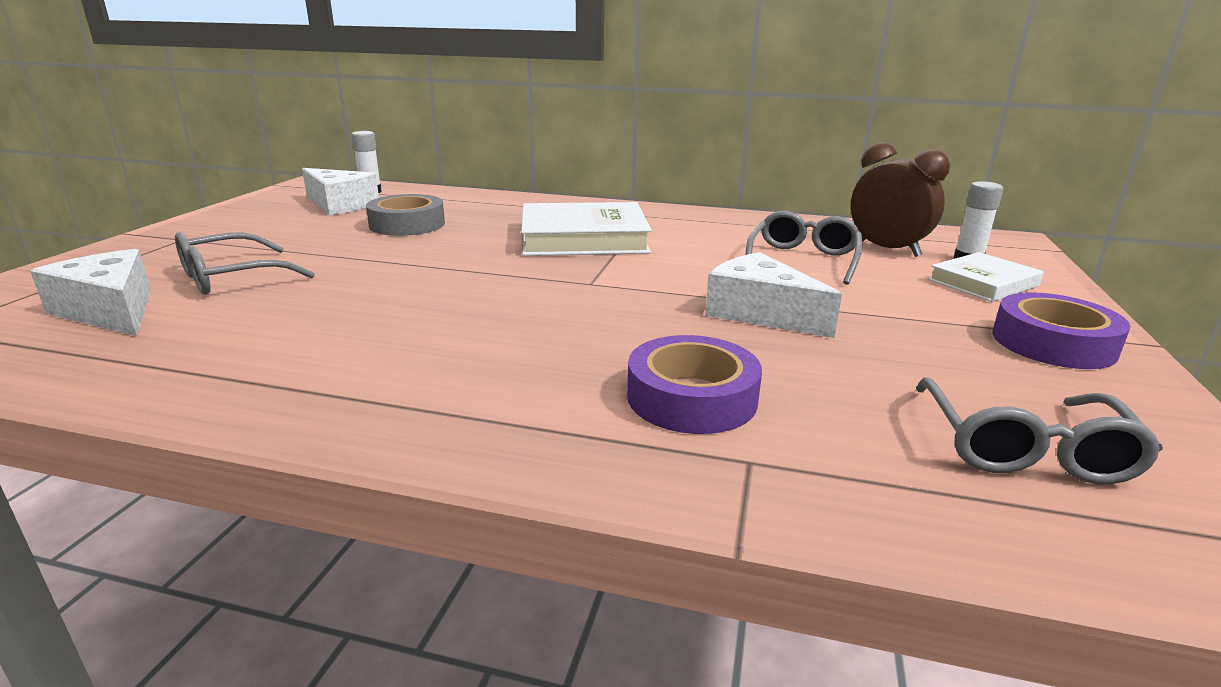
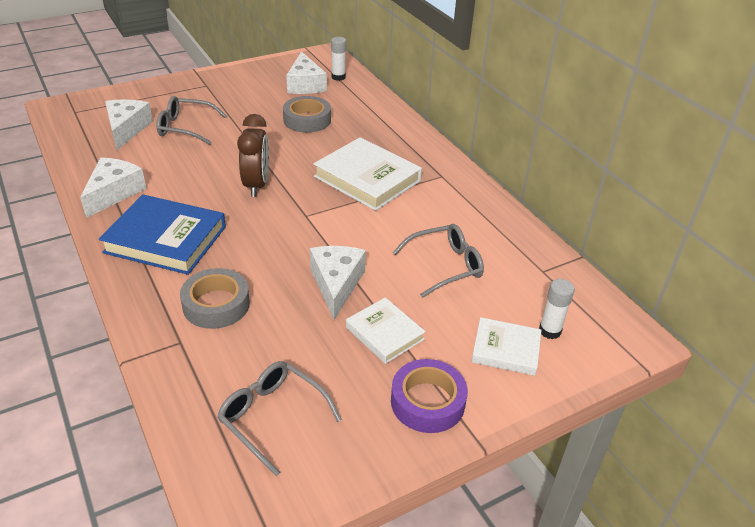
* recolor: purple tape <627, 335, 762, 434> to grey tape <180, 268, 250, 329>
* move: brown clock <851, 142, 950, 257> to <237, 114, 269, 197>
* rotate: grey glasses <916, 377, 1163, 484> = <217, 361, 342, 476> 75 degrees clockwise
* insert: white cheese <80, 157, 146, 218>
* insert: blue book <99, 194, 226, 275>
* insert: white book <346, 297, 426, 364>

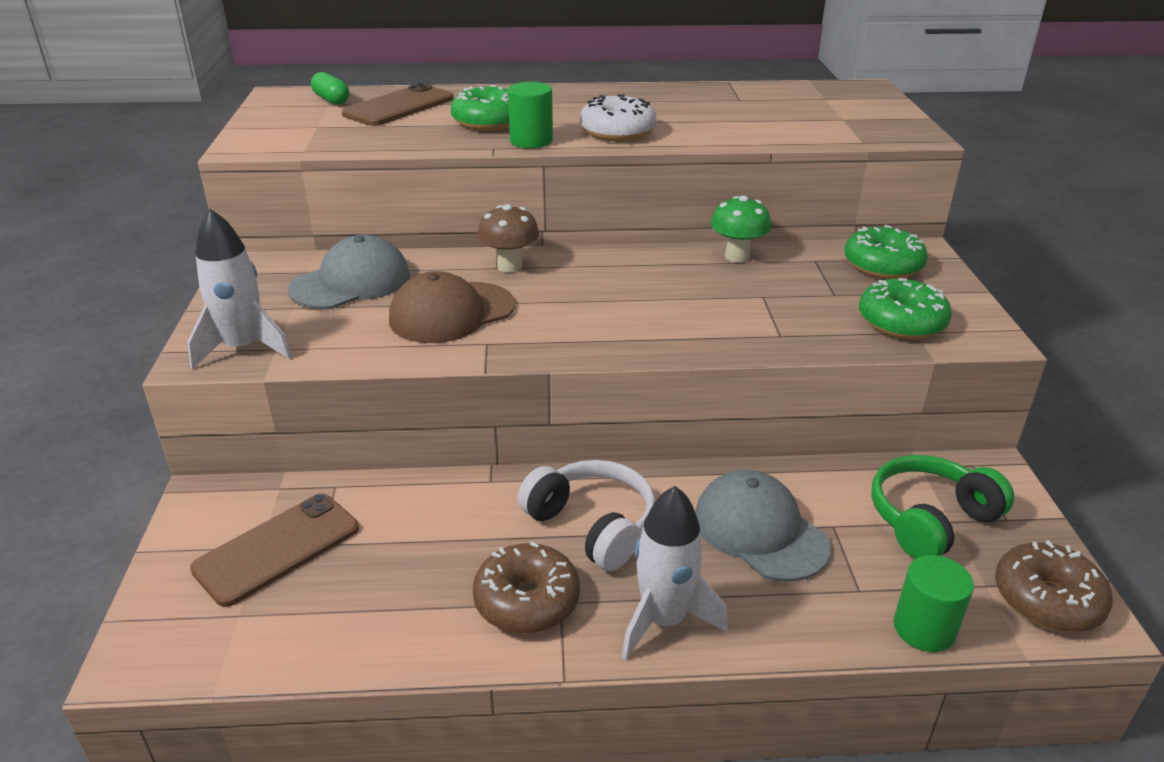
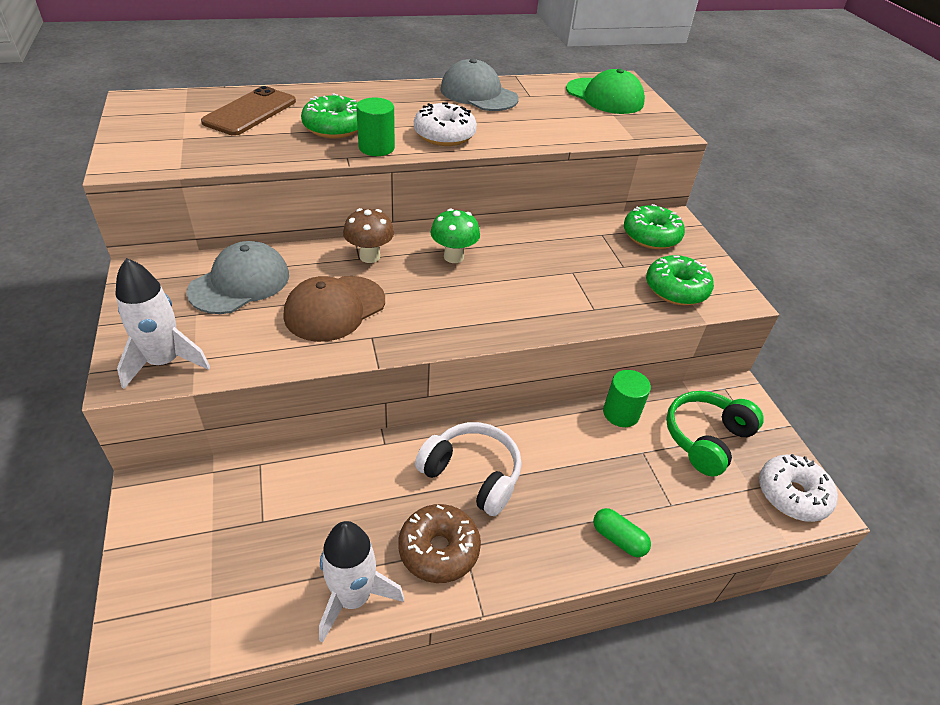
* delete: brown phone <190, 494, 359, 607>
* move: green capsule <311, 72, 349, 105> to <593, 508, 651, 557>
* move: white rocket <622, 486, 728, 660> to <319, 521, 404, 643>
* move: grey cap <695, 470, 831, 582> to <440, 59, 519, 111>
* move: green mushroom <711, 196, 771, 263> to <430, 208, 480, 263>
* move: green cylinder <894, 555, 974, 652> to <603, 370, 651, 427>
* recolor: brown donut <995, 540, 1113, 632> to white donut <759, 454, 838, 522>
* insert: green cap <566, 69, 645, 114>

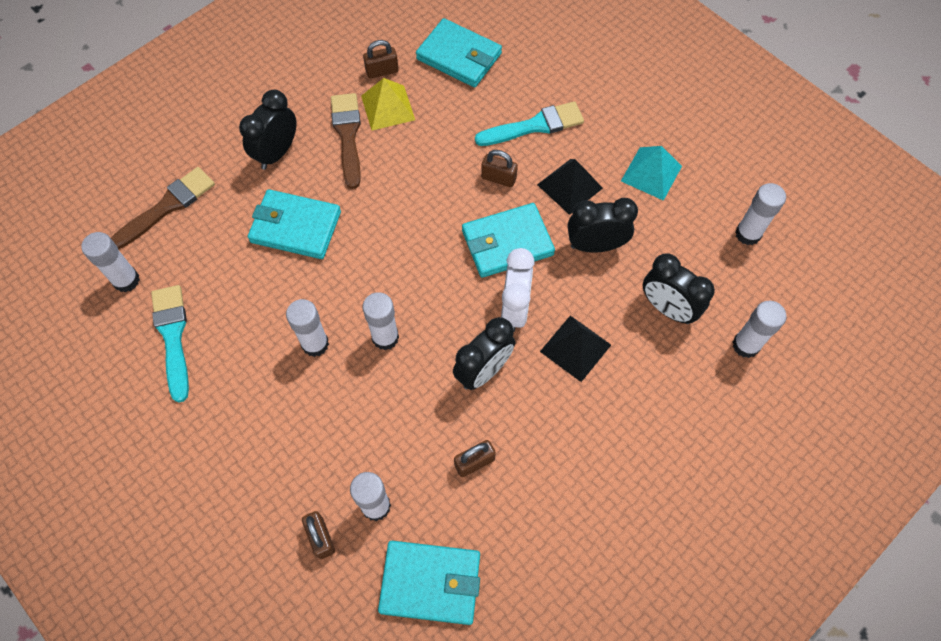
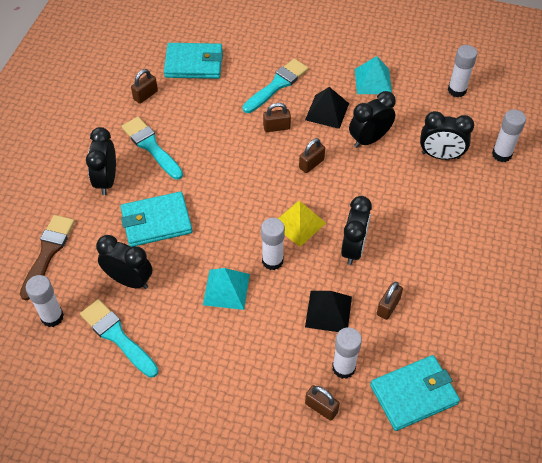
* replace: white glue stick <286, 299, 329, 357> to turquoise pyramid <203, 268, 250, 310>
* recolor: brown brush <331, 93, 361, 189> to turquoise brush <121, 117, 183, 180>
* move: yellow pyramid <361, 78, 415, 131> to <278, 201, 326, 247>
* replace: turquoise wallet <462, 203, 555, 278> to brown padlock <299, 138, 325, 173>
* delete: white clock <501, 248, 535, 332>
* move: black pyramid <540, 316, 611, 382> to <305, 291, 352, 332>
* insert: black clock <96, 235, 152, 289>

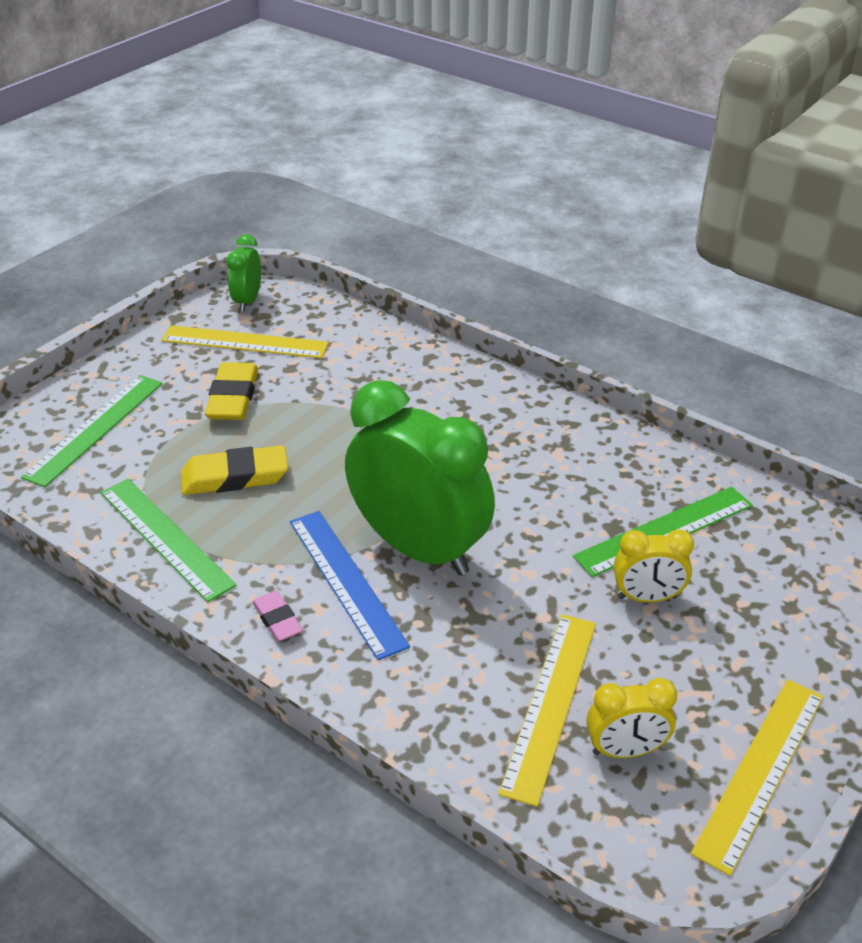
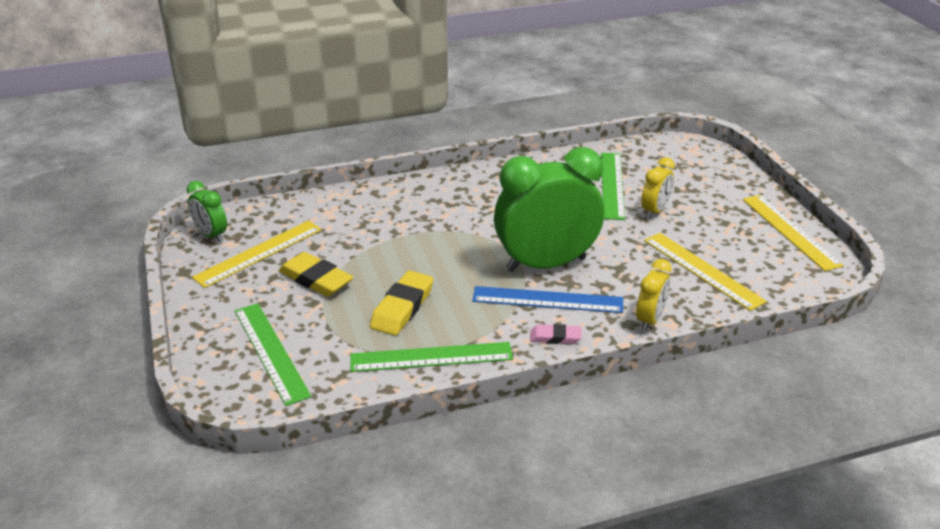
* move: yellow clock <586, 678, 677, 758> to <636, 259, 672, 331>

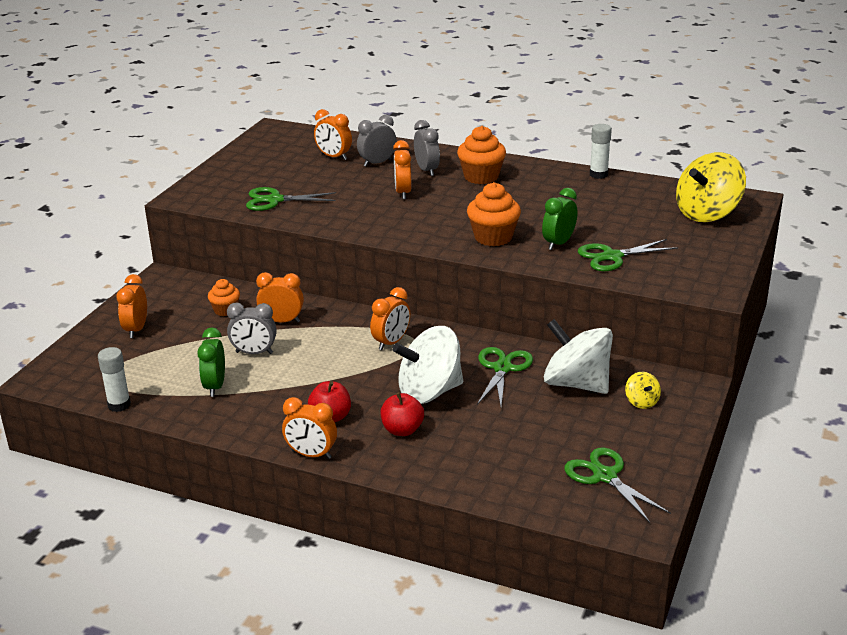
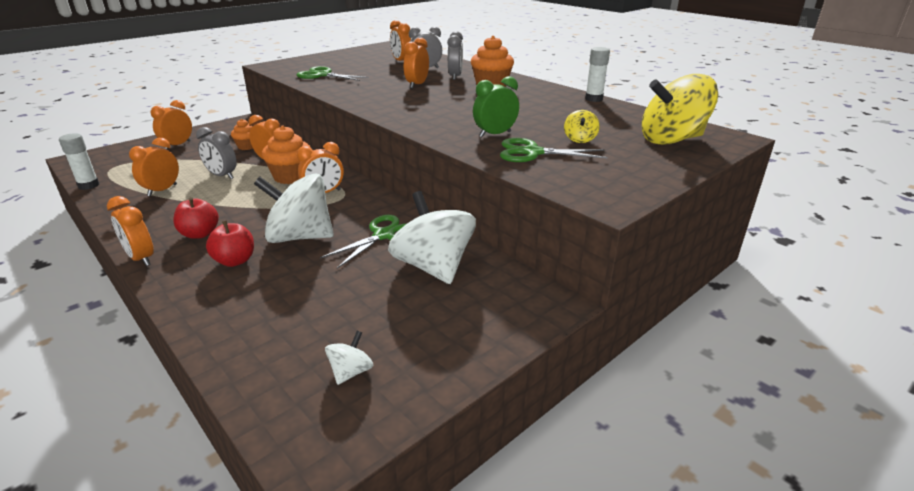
* recolor: green clock <197, 327, 225, 397> to orange clock <129, 138, 179, 197>
* move: orange cupcake <467, 182, 521, 246> to <262, 125, 311, 184>
* replace: green scissors <564, 447, 671, 523> to white spinning top <325, 331, 373, 385>
* move: yellow spinning top <625, 372, 661, 409> to <564, 110, 600, 143>

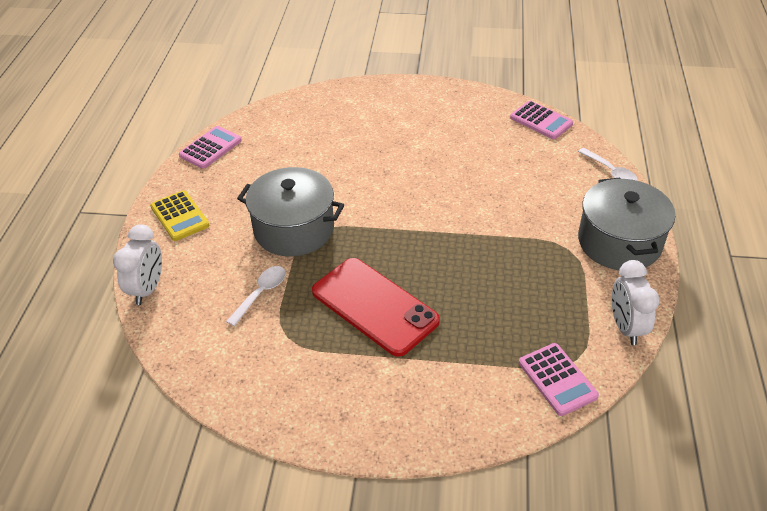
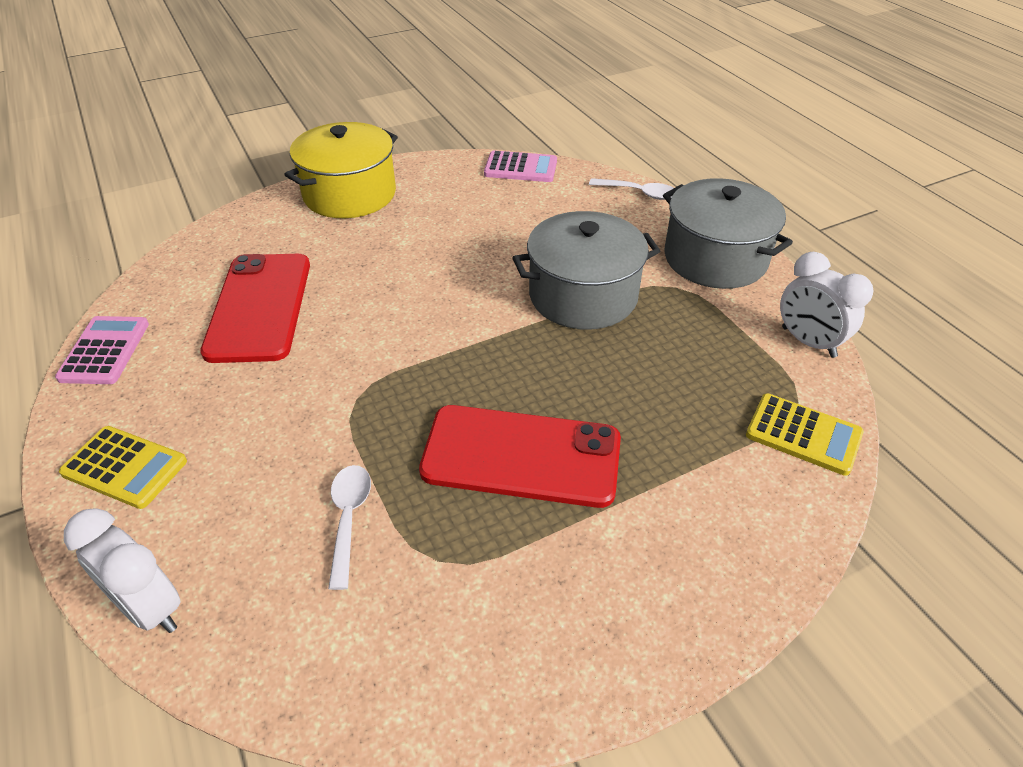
* rotate: white clock <113, 224, 162, 305> = <64, 508, 181, 633> 150 degrees clockwise
* move: grey pot <237, 167, 344, 256> to <513, 211, 660, 329>
* recolor: pink calculator <519, 343, 599, 416> to yellow calculator <746, 393, 864, 476>
* insert: red phone <200, 254, 310, 363>
* insert: yellow pot <284, 122, 398, 218>

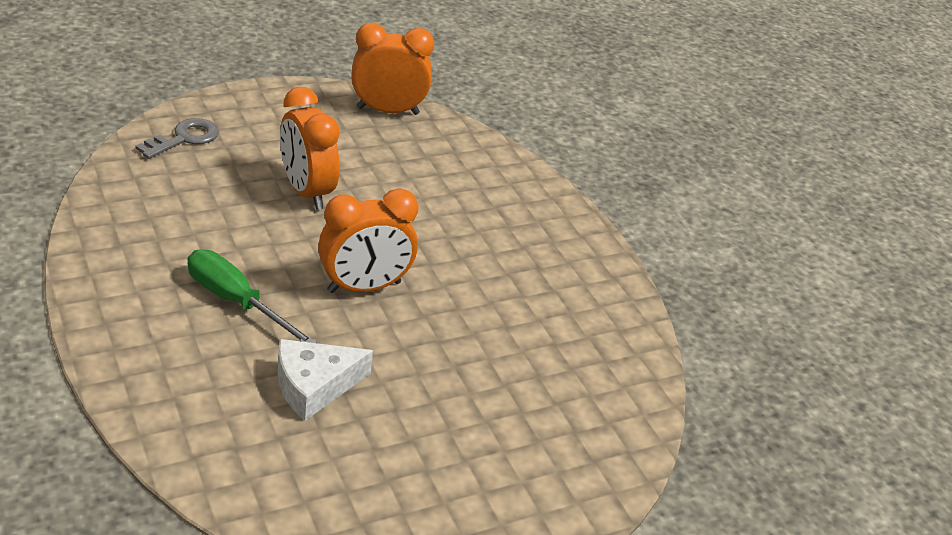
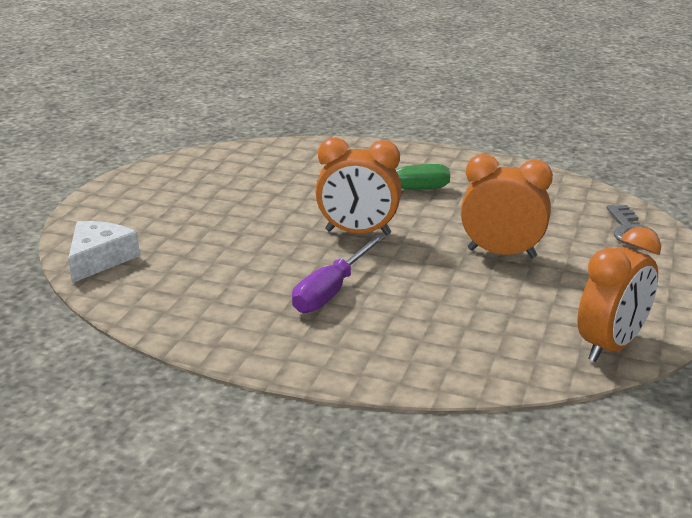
* move: white cheese <278, 339, 373, 421> to <68, 221, 140, 283>
* rotate: orange clock <318, 188, 419, 293> = <315, 138, 401, 235> 105 degrees counterclockwise
* insert: purple screwdriver <292, 235, 385, 313>

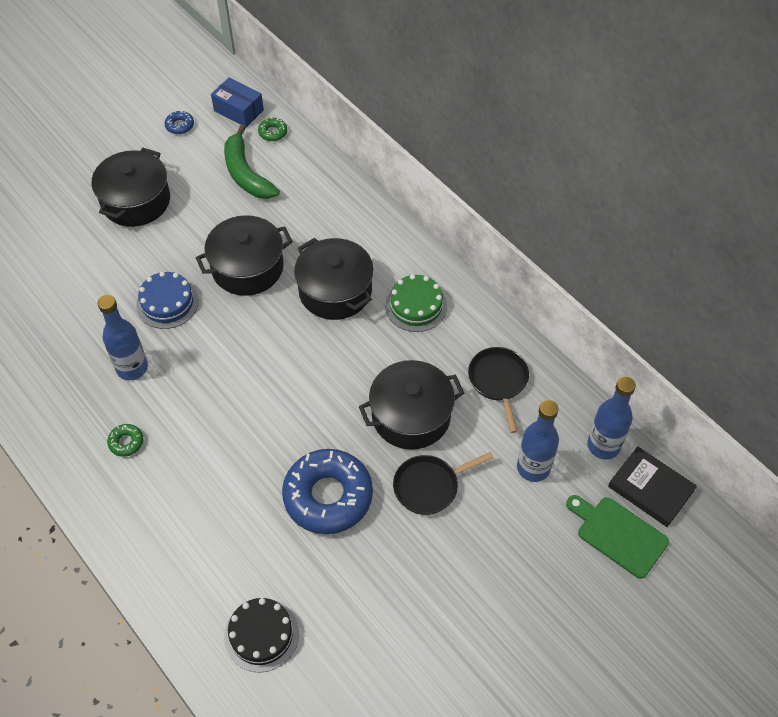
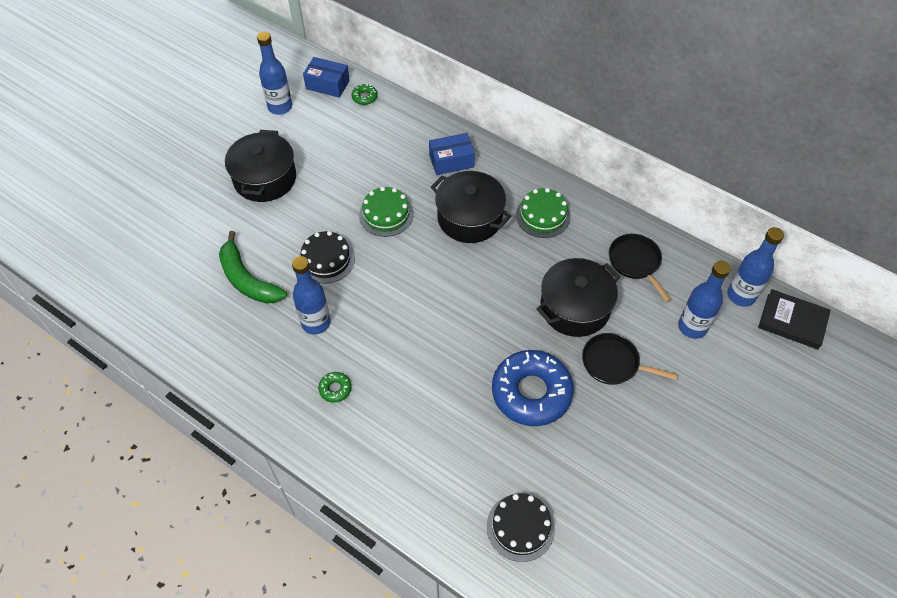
* recolor: blue cake <136, 271, 199, 329> to black cake <299, 231, 355, 284>
* replace: blue donut <165, 111, 194, 134> to blue bottle <257, 32, 292, 115>
* replace: black pot <196, 215, 293, 296> to green cake <359, 187, 414, 237>
* move: green banana <224, 125, 280, 199> to <219, 231, 287, 304>
* rotate: black pan <393, 452, 494, 515> = <582, 333, 678, 385> 60 degrees clockwise
* delete: green cutting board <566, 495, 669, 579>
* insert: blue box <429, 133, 475, 175>

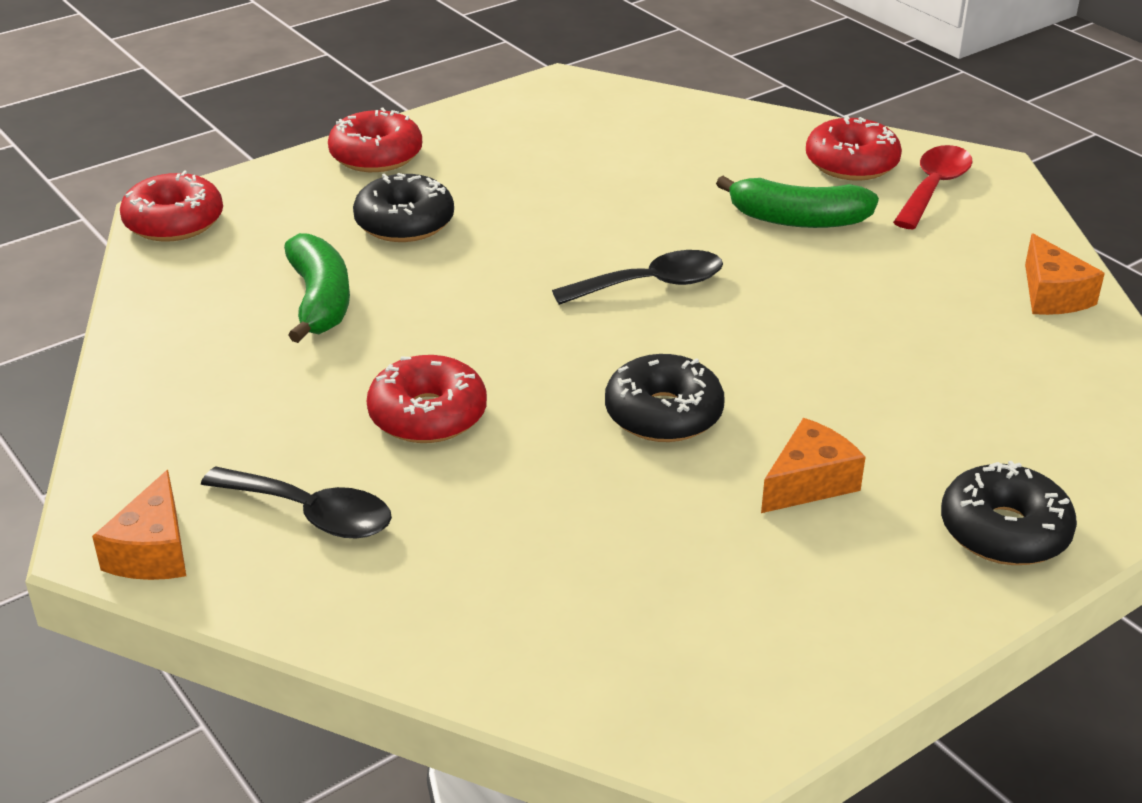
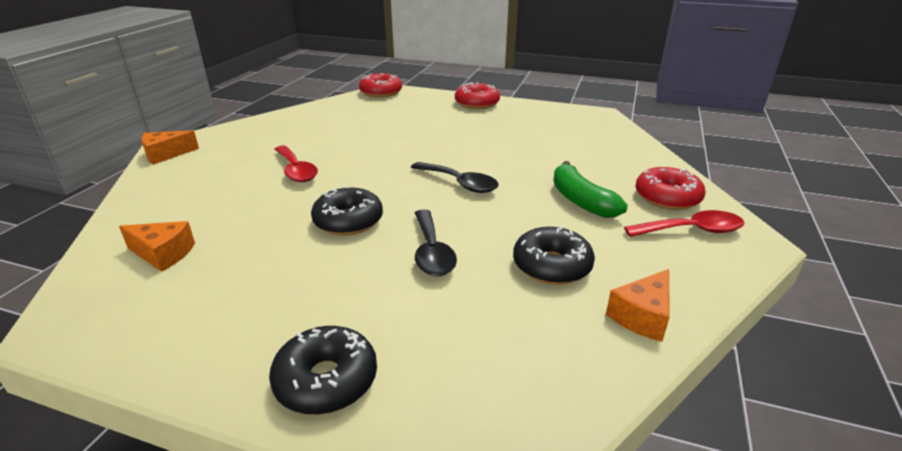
* move: black spoon <201, 466, 392, 539> to <415, 209, 457, 276>
* delete: green banana <284, 233, 350, 343>
* move: black donut <353, 173, 454, 242> to <513, 226, 595, 285>
* replace: red donut <367, 355, 487, 443> to red spoon <274, 146, 318, 182>
* move: orange cheese <761, 418, 865, 513> to <119, 221, 195, 272>

